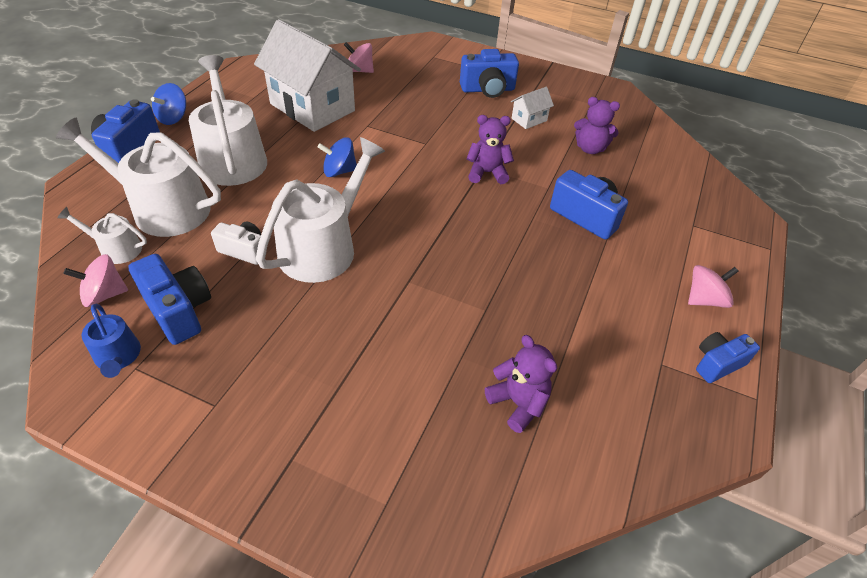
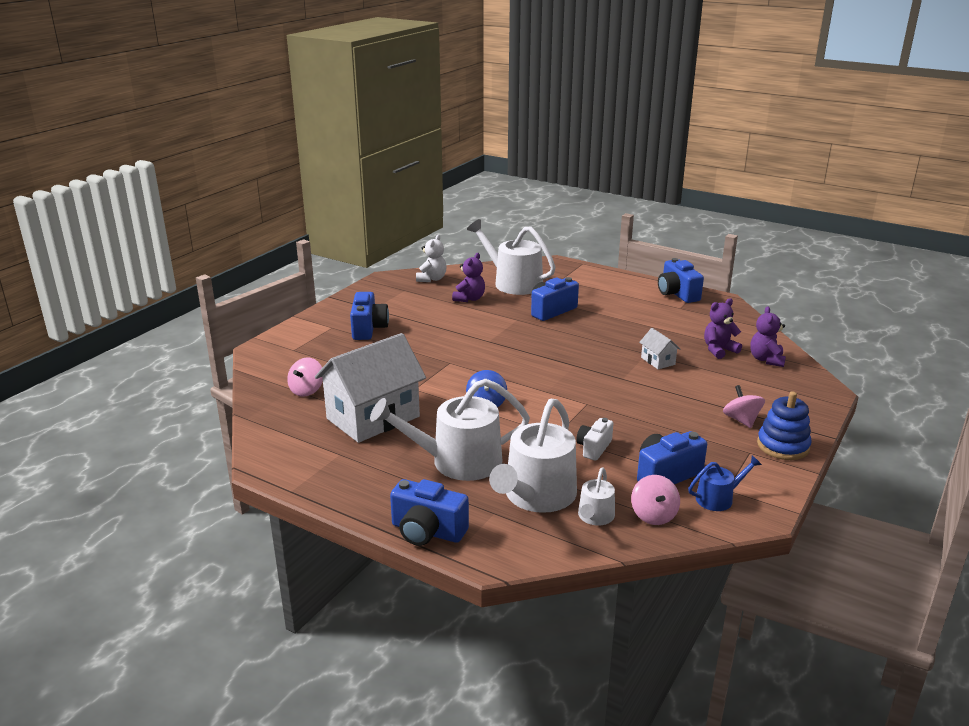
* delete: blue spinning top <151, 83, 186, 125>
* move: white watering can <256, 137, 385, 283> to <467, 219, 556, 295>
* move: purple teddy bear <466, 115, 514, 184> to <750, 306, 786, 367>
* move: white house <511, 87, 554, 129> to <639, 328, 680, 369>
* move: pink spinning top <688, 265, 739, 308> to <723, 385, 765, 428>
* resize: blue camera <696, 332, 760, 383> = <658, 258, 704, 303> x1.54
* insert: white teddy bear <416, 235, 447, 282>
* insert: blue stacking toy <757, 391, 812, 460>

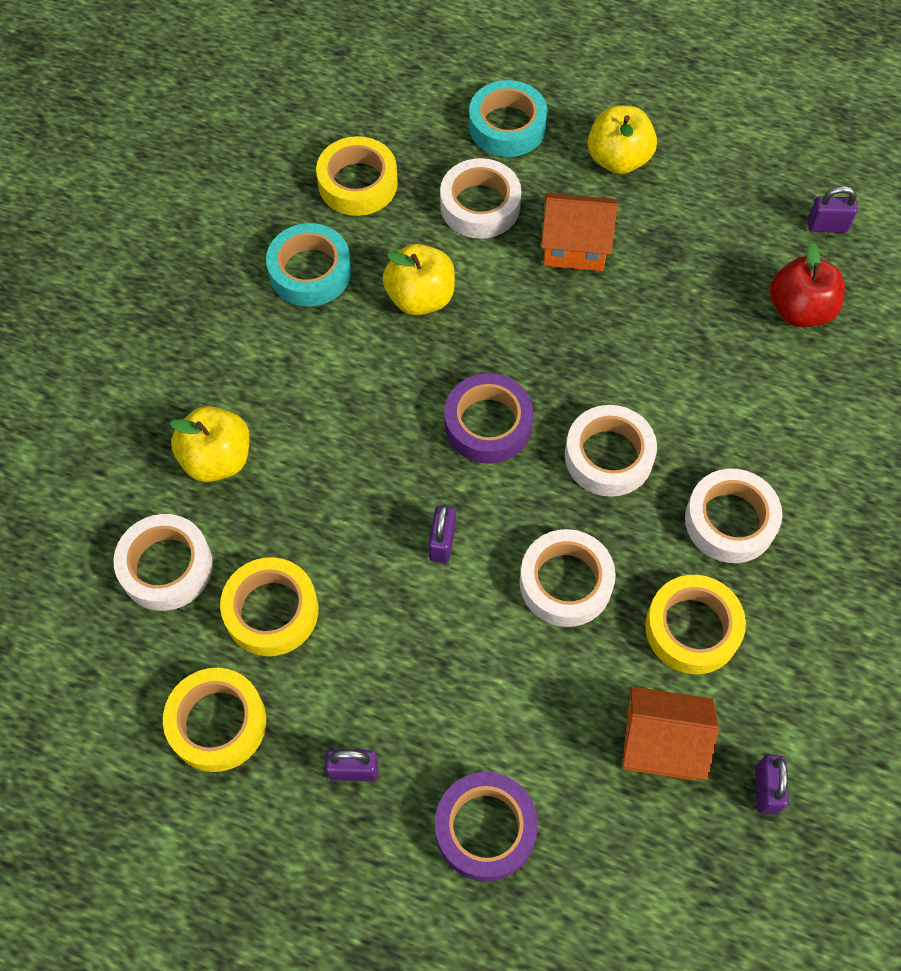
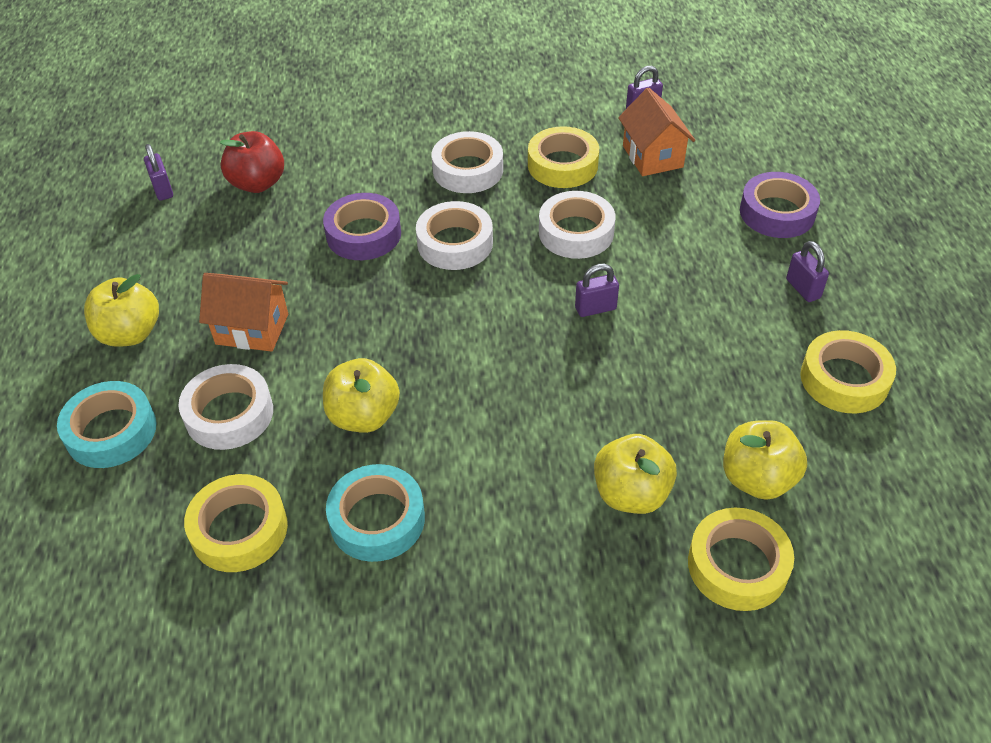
* replace: white tape <113, 514, 213, 611> to yellow apple <723, 420, 807, 500>
* move: yellow tape <220, 557, 318, 656> to <688, 508, 794, 611>
* move: purple tape <444, 373, 533, 464> to <323, 193, 401, 260>
* rotate: orange house <541, 193, 617, 271> = <199, 273, 288, 352> 60 degrees counterclockwise

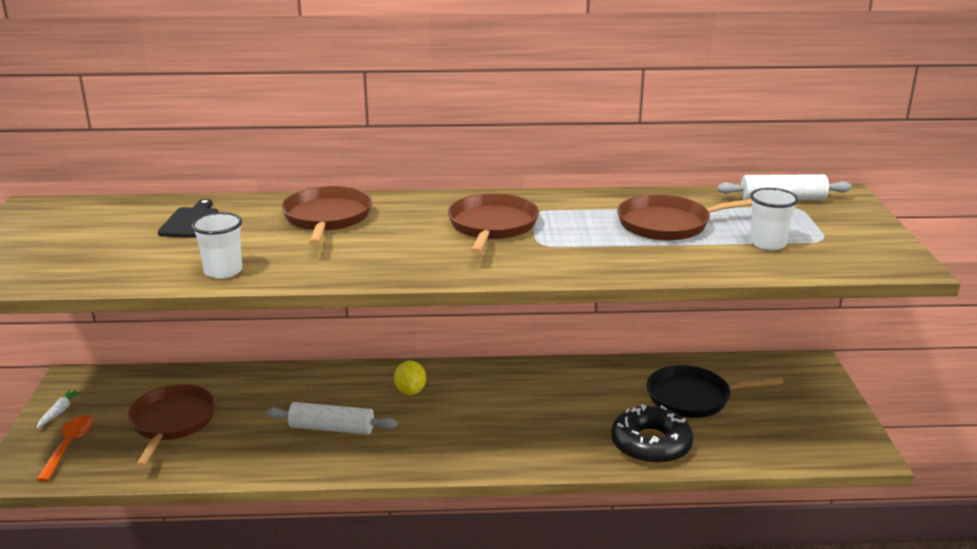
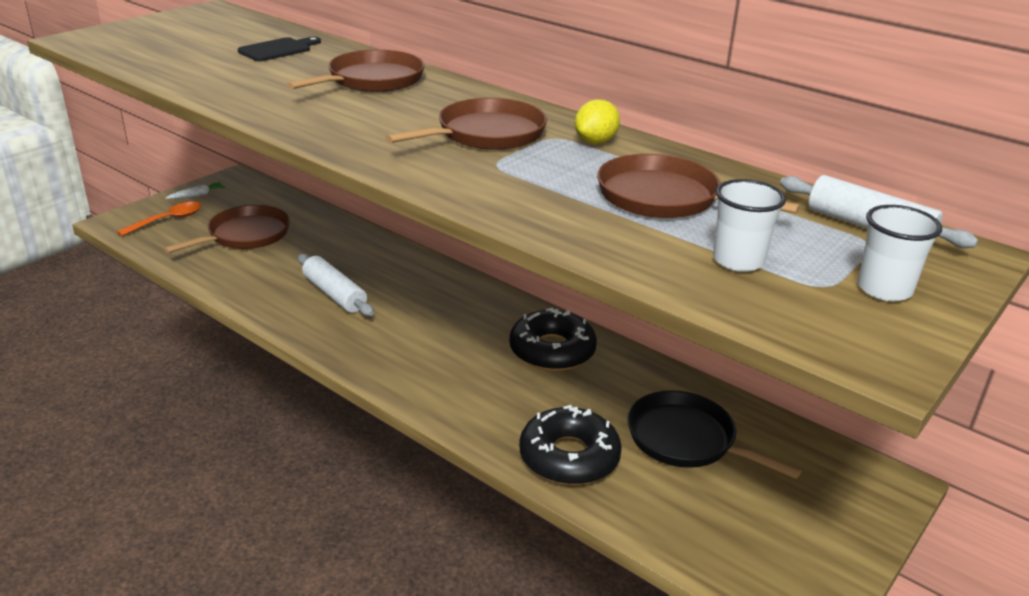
* move: white cup <191, 212, 242, 279> to <857, 205, 942, 301>
* move: yellow lemon <394, 361, 426, 395> to <575, 99, 620, 144>
* insert: black donut <509, 308, 597, 371>

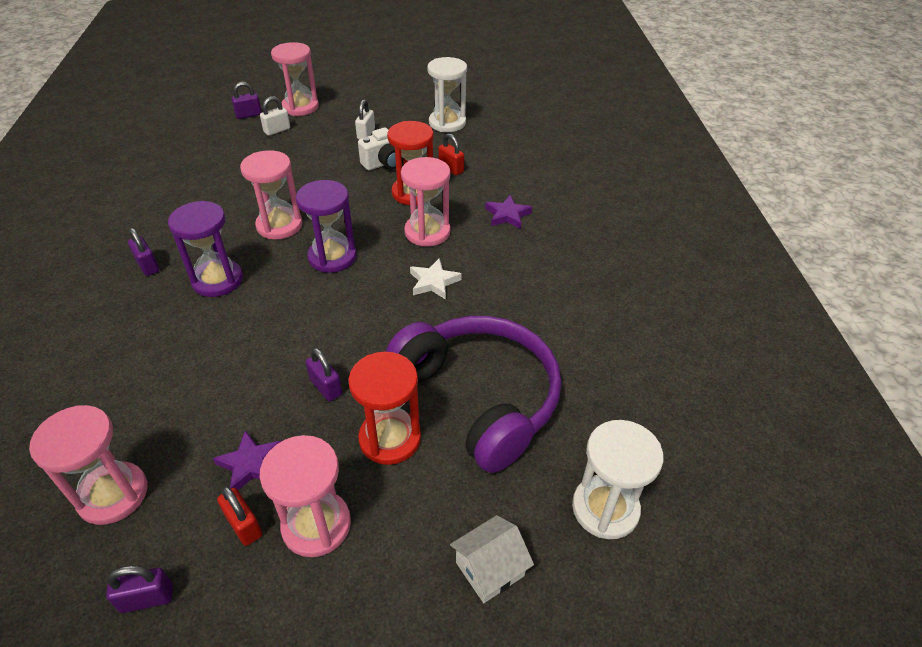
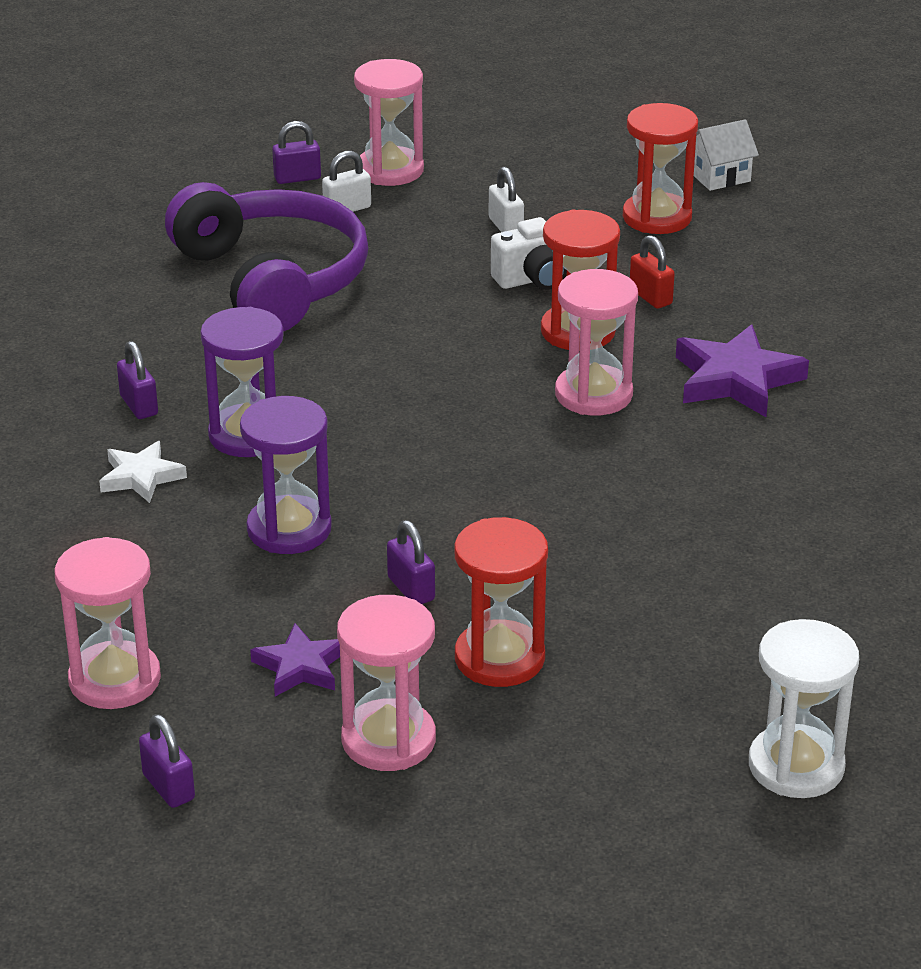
* rotate: purple padlock <106, 565, 173, 613> = <139, 714, 195, 808> 60 degrees clockwise
* delete: red padlock <217, 486, 262, 546>
* delete: pink hourglass <240, 150, 303, 239>
* move: purple hourglass <296, 180, 356, 273> to <240, 396, 332, 554>
* rotate: white padlock <355, 99, 375, 139> = <489, 167, 524, 232> 45 degrees counterclockwise
* move: purple headphones <386, 316, 562, 473> to <165, 182, 368, 332>
* move: white star <410, 258, 462, 300> to <99, 441, 187, 503>
* recolor: white hourglass <427, 57, 467, 132> to red hourglass <623, 103, 698, 234>
* move: white house <450, 515, 534, 603> to <694, 119, 759, 191>
* resize: purple star <485, 195, 532, 229> = <676, 324, 809, 417> x1.65

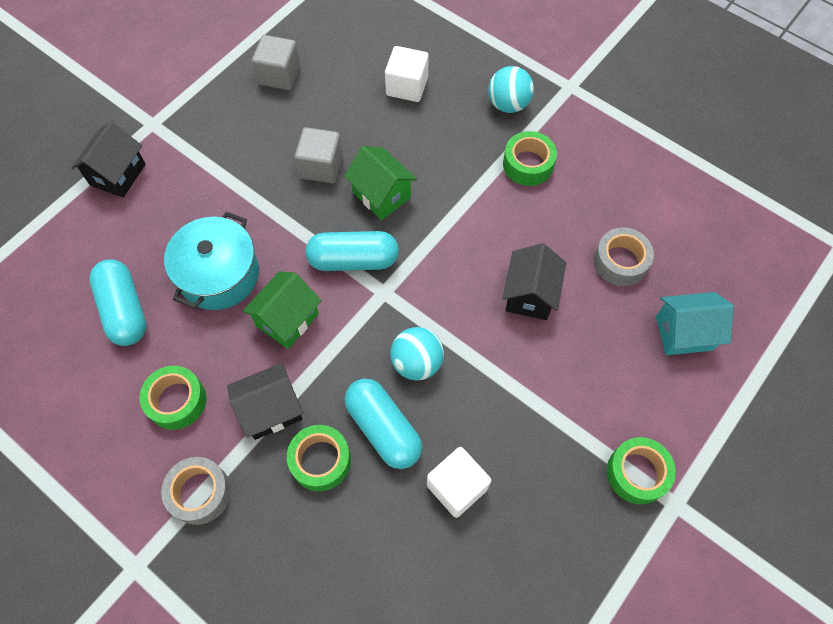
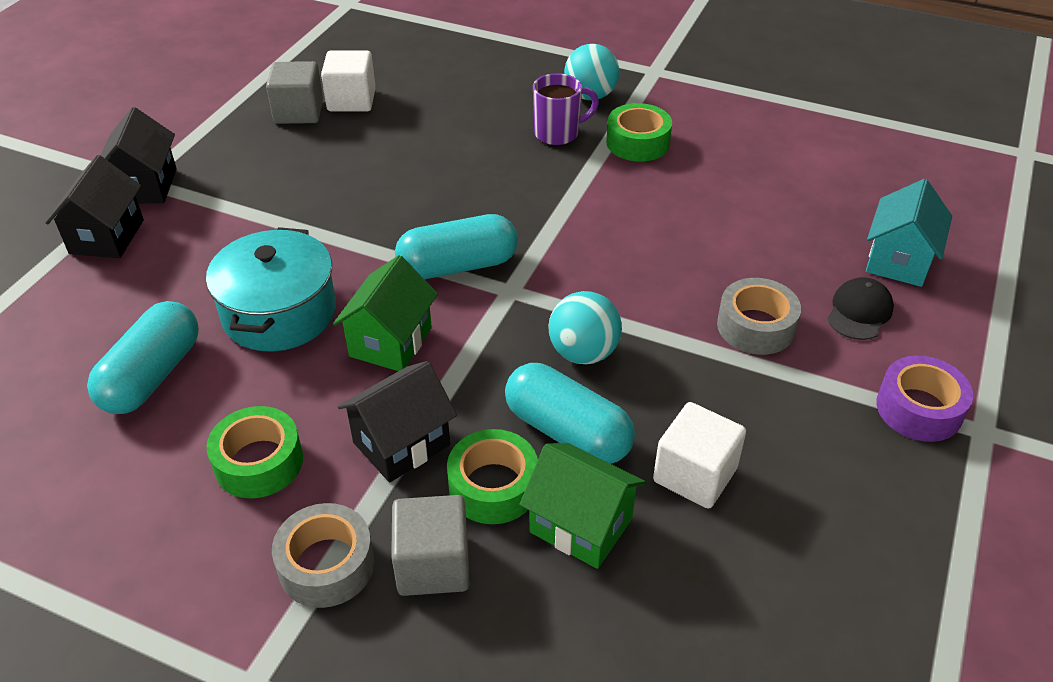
* rotate: turquoise capsule <89, 259, 147, 346> = <87, 301, 199, 414> 60 degrees clockwise
* move: grey cube <295, 127, 343, 183> to <391, 495, 470, 596>
* move: green house <344, 146, 417, 220> to <519, 443, 646, 569>
* move: white cube <385, 46, 429, 102> to <321, 50, 376, 111>
* move: black house <502, 243, 566, 320> to <101, 107, 177, 203>
* move: grey tape <594, 228, 654, 286> to <717, 278, 801, 355>
* recolor: green tape <607, 437, 676, 504> to purple tape <876, 356, 973, 442>
* rotate: turquoise house <656, 292, 734, 355> = <866, 179, 952, 287> 45 degrees counterclockwise
* insert: purple mug <533, 73, 599, 146>
* insert: black cap <827, 277, 894, 340>

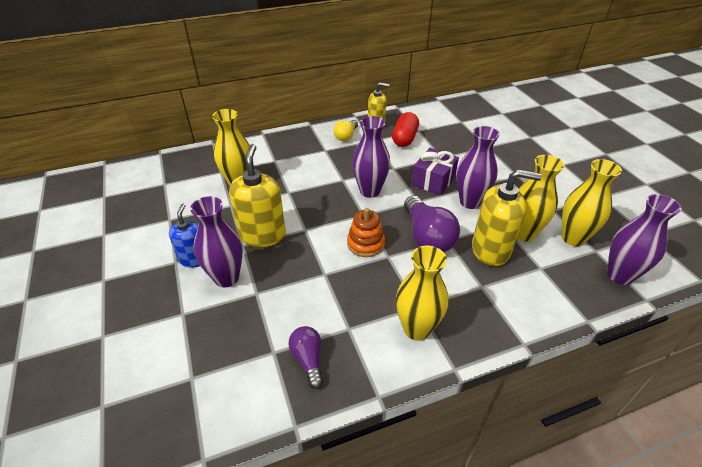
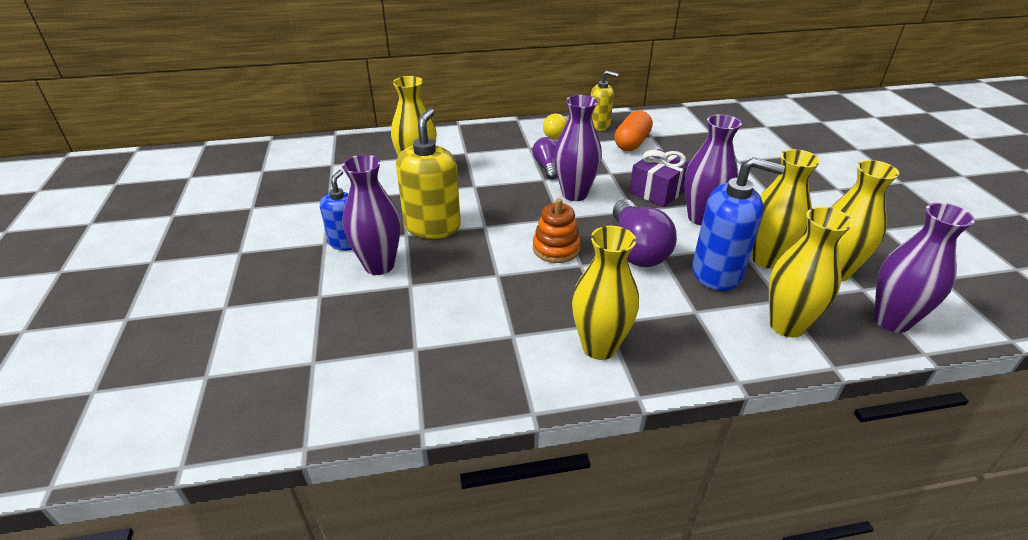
* move: purple light bulb <288, 326, 323, 389> to <532, 137, 557, 179>
* recolor: red capsule <392, 112, 419, 147> to orange capsule <614, 111, 653, 151>
* recolor: yellow soap dispenser <472, 169, 542, 266> to blue soap dispenser <692, 157, 785, 291>
* insert: yellow vase <769, 207, 853, 337>

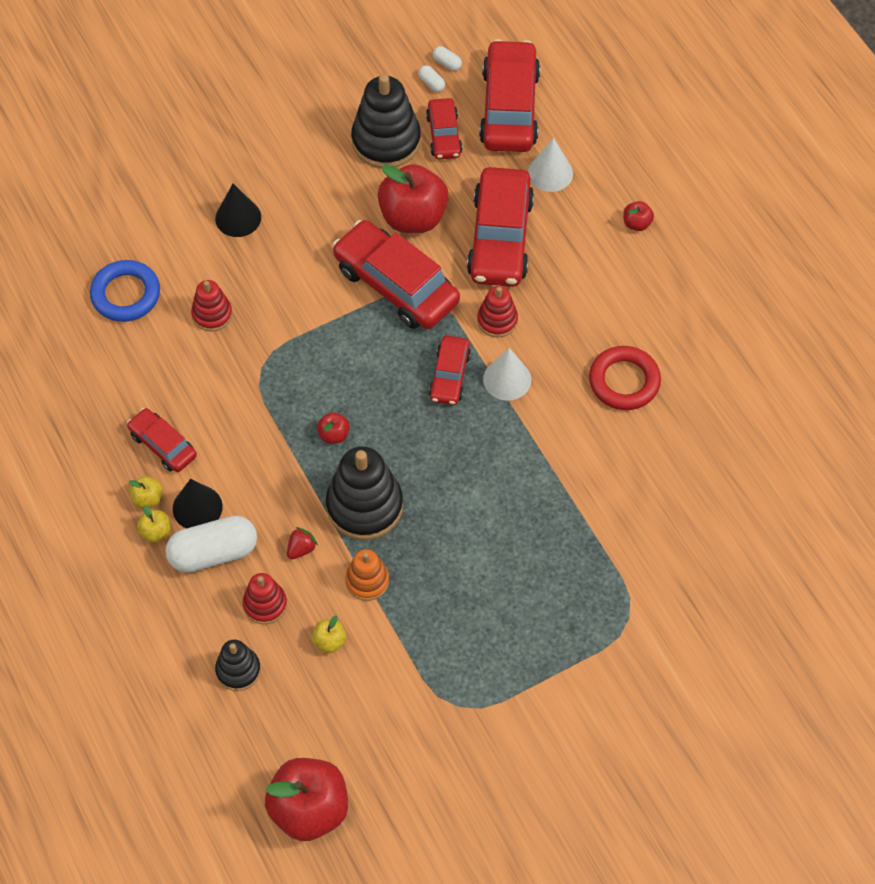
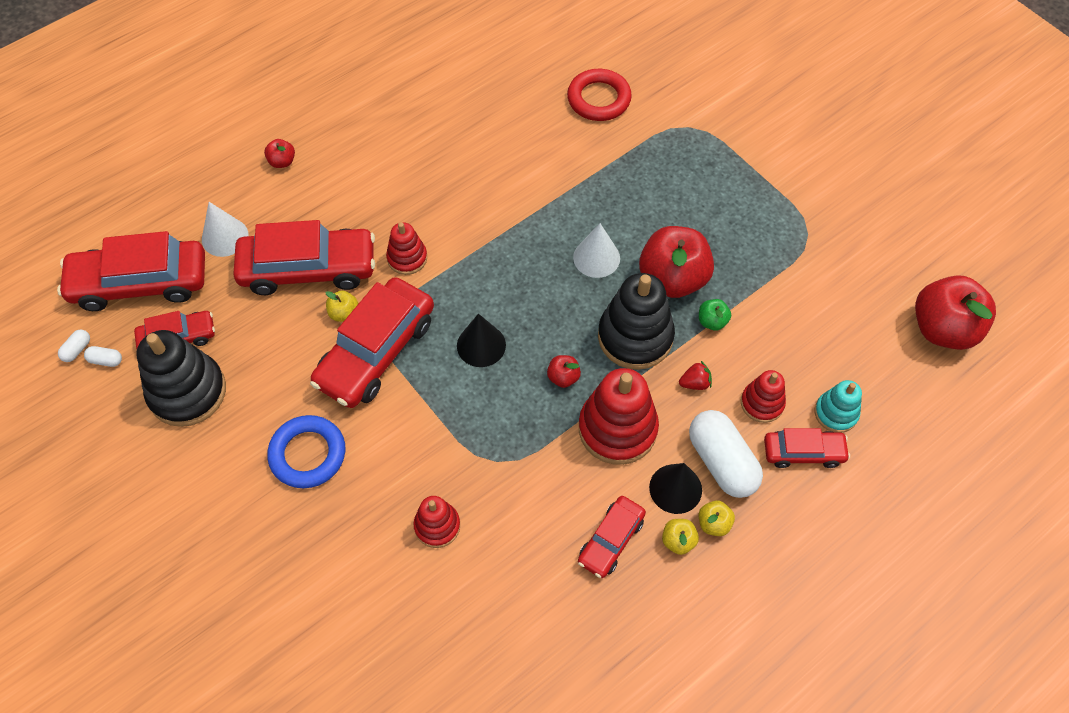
* move: blue ring <90, 260, 160, 322> to <267, 415, 345, 488>
* move: black cone <215, 184, 261, 237> to <457, 314, 506, 367>
* recolor: black stacking toy <215, 640, 261, 691> to turquoise stacking toy <815, 380, 862, 433>
* rotate: red strawberry <287, 527, 318, 560> = <679, 361, 712, 390> 135 degrees clockwise
* move: yellow apple <312, 616, 346, 653> to <325, 290, 359, 322>
* replace: orange stacking toy <345, 549, 389, 601> to green apple <699, 299, 731, 331>
* move: red apple <378, 164, 449, 233> to <639, 226, 714, 298>
* rotate: white capsule <418, 65, 445, 92> = <84, 346, 122, 367> 60 degrees clockwise
* move: red car <429, 336, 471, 405> to <764, 428, 850, 468>
* move: white cone <483, 348, 531, 401> to <573, 223, 620, 278>
* move: red ring <589, 346, 661, 410> to <567, 69, 632, 121>
* insert: red stacking toy <579, 368, 659, 465>

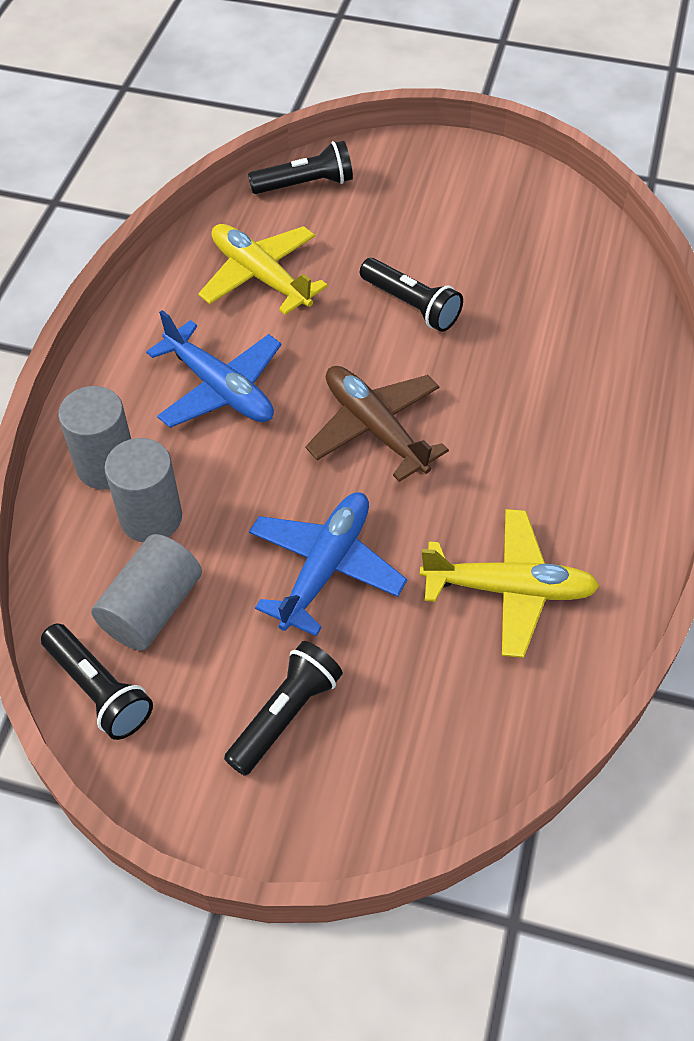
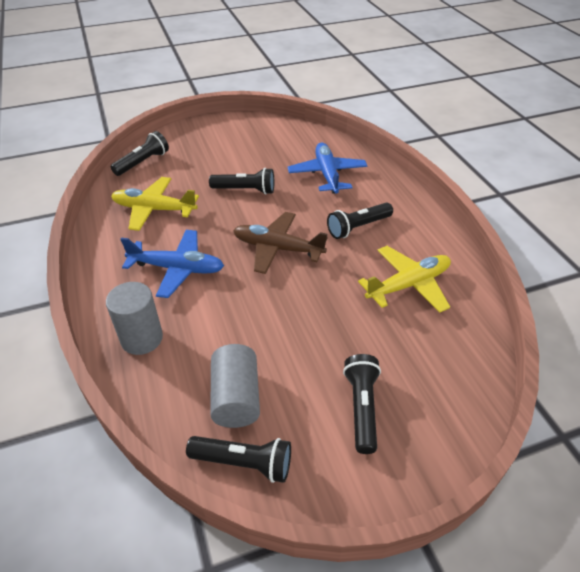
* delete: grey cylinder <104, 438, 182, 543>
* move: blue plane <249, 492, 407, 636> to <288, 143, 367, 194>
* insert: black flashlight <327, 203, 393, 239>

